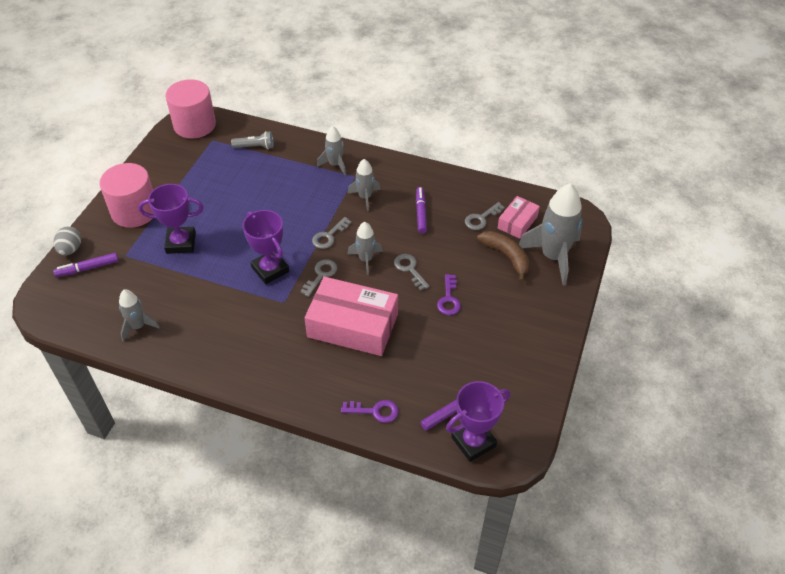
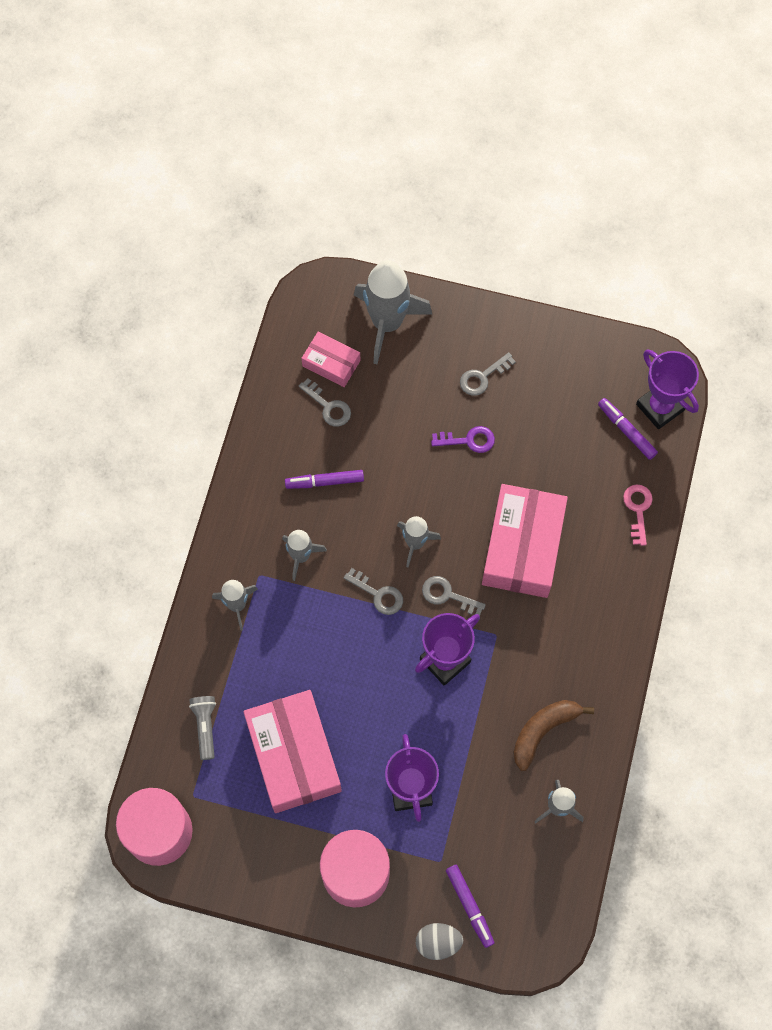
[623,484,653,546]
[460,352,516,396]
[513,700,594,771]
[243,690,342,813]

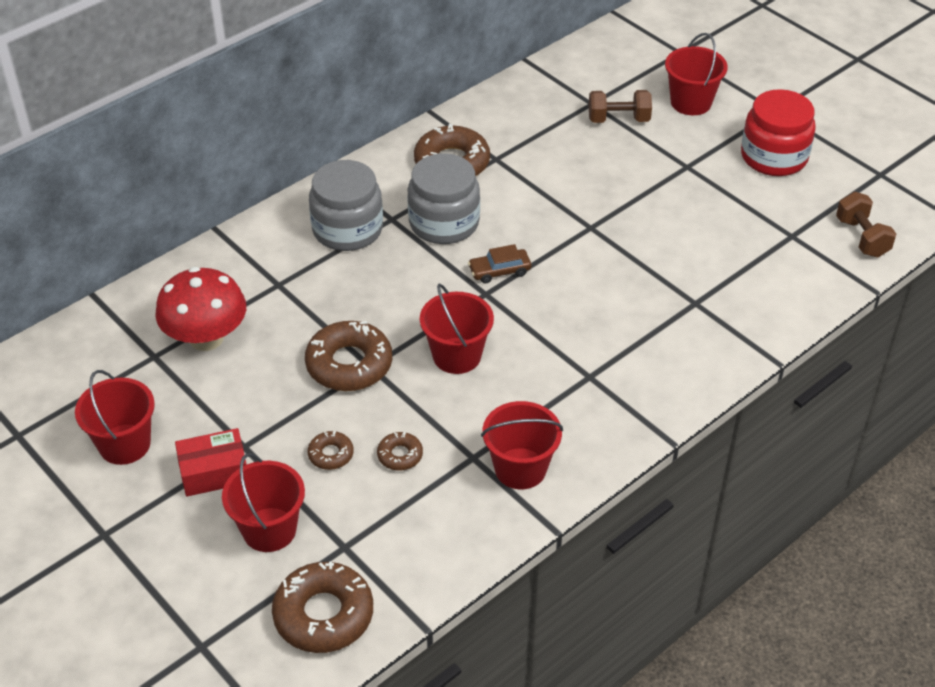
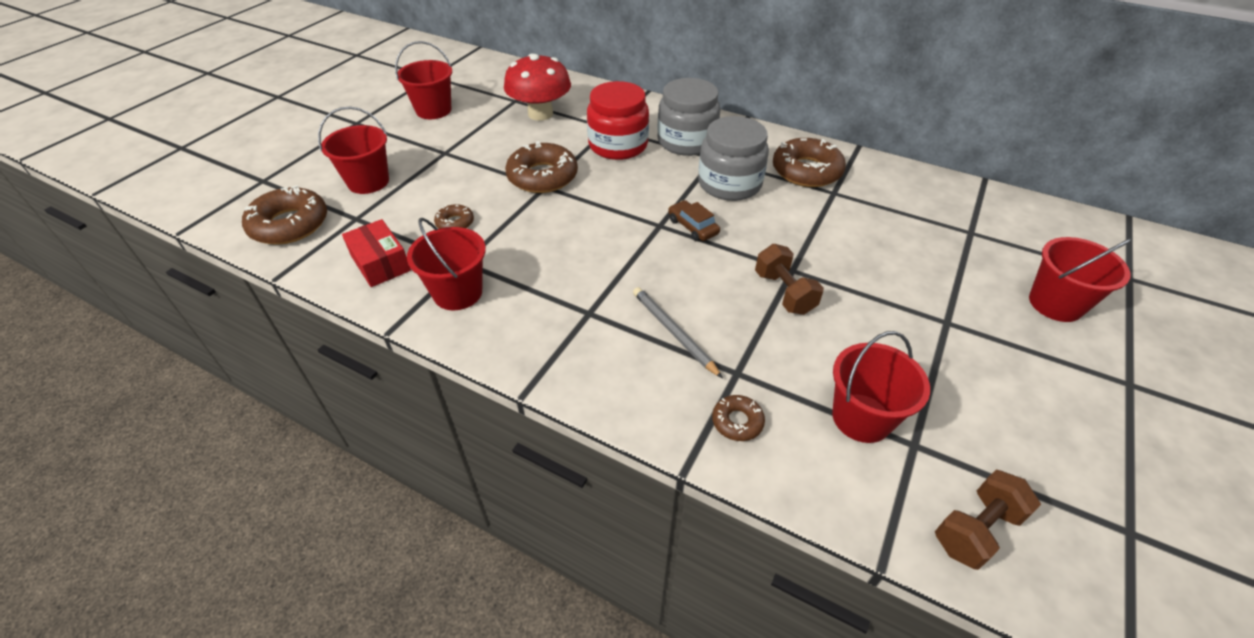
[342,219,411,287]
[712,395,765,441]
[832,331,930,443]
[755,244,824,315]
[587,81,649,160]
[633,287,723,379]

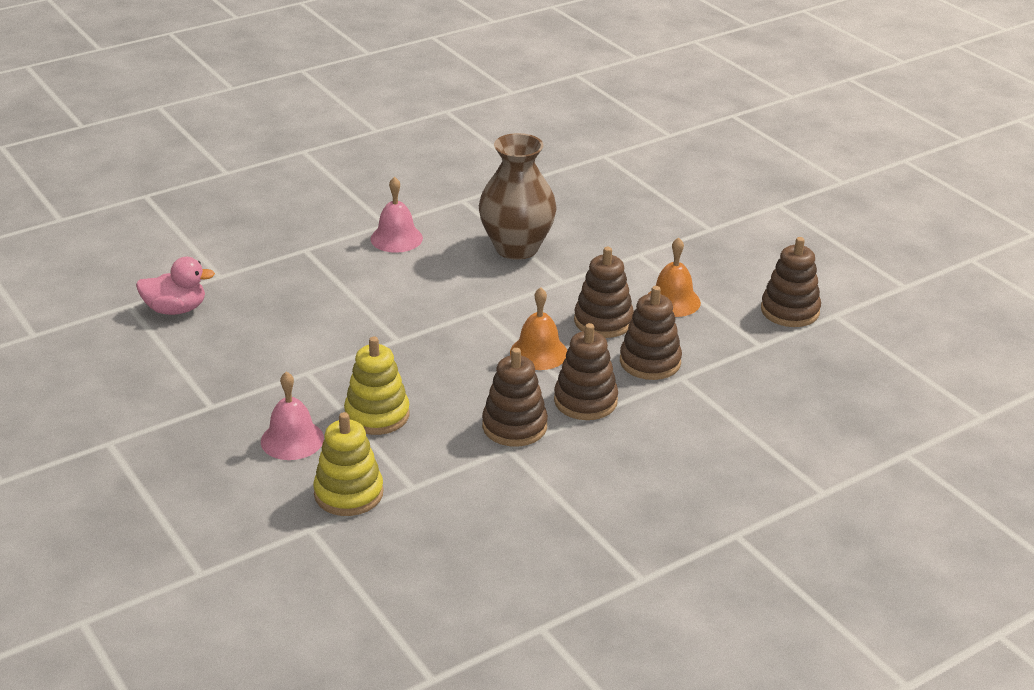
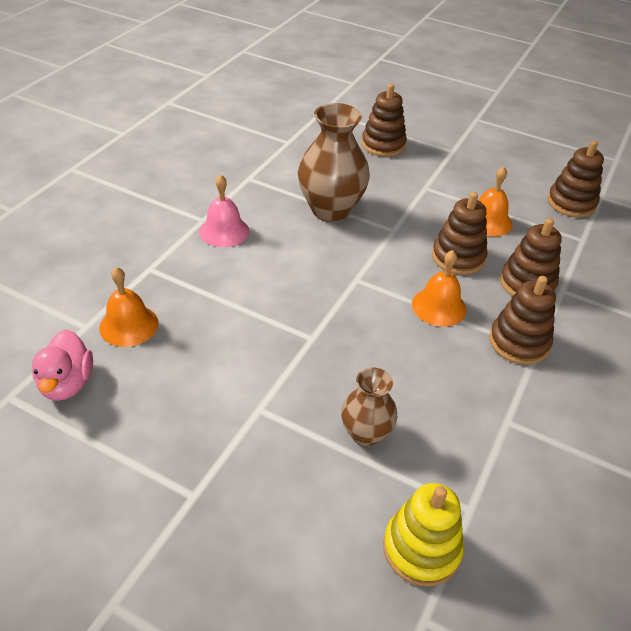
[32,329,93,401]
[261,372,324,460] (first image)
[341,367,397,446]
[362,84,407,157]
[99,267,158,347]

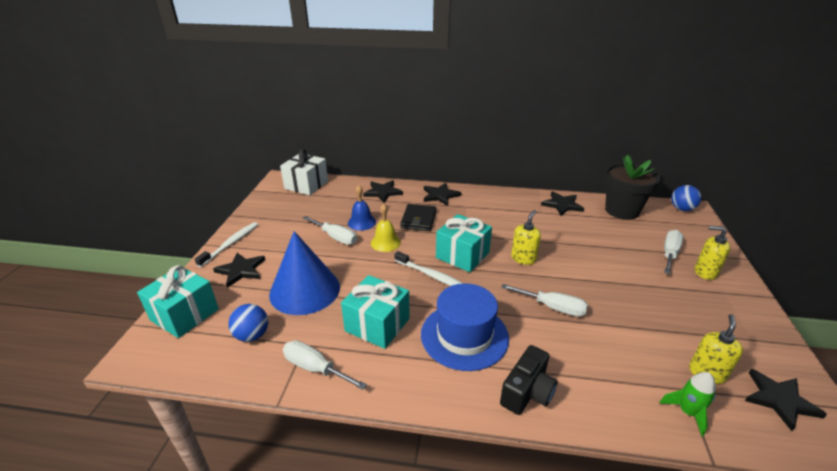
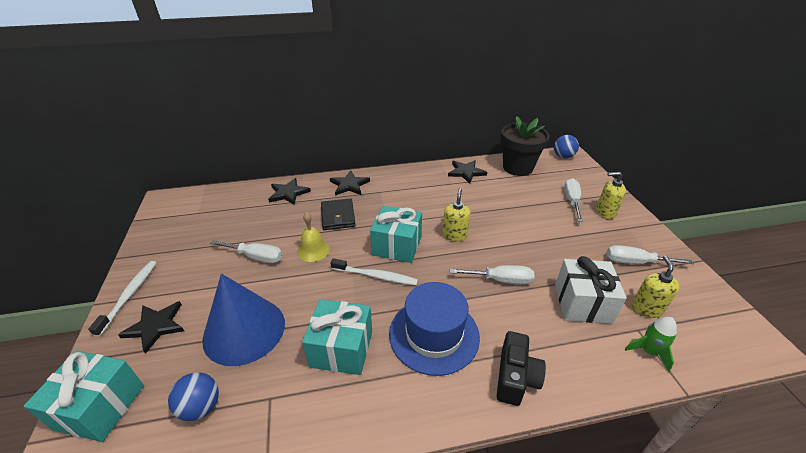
[555,256,627,324]
[607,245,694,264]
[348,185,376,231] (first image)
[745,369,827,431] (first image)

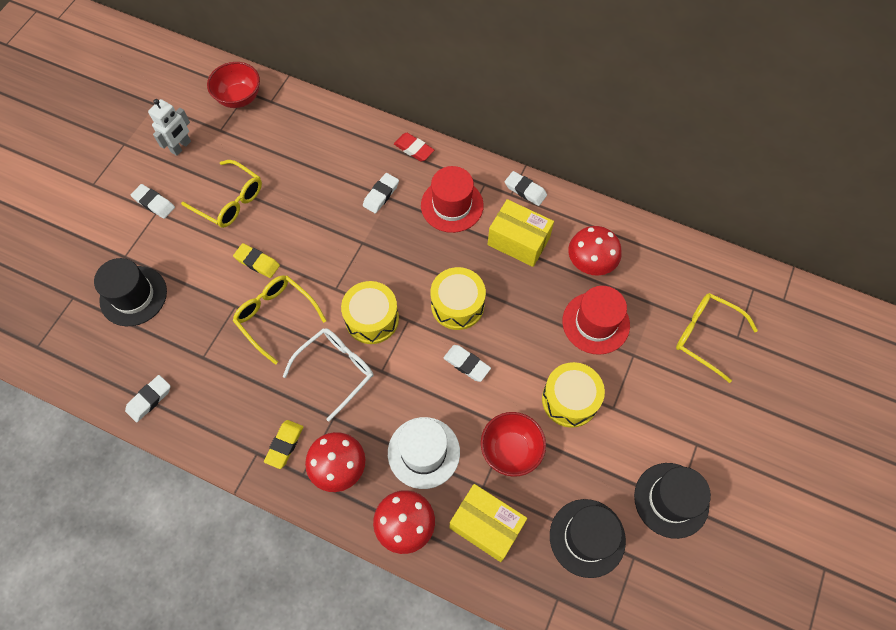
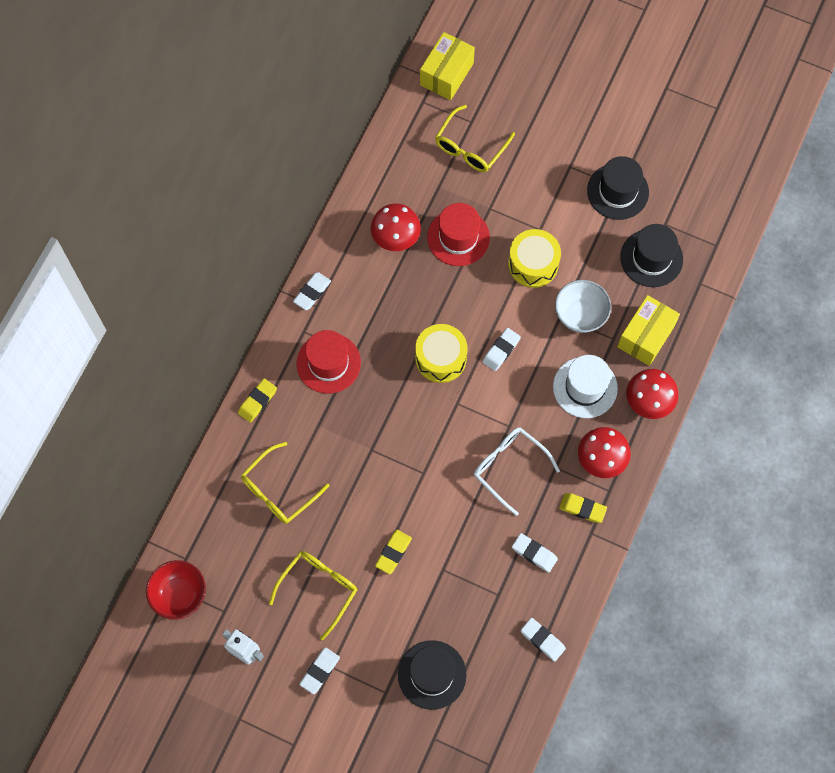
[241,442,329,524]
[341,281,399,344] (first image)
[512,533,558,573]
[238,378,277,423]
[555,280,611,333]
[420,32,475,100]

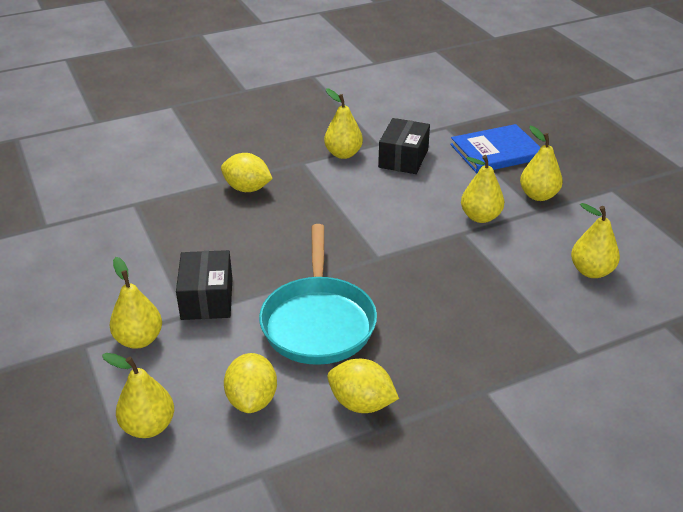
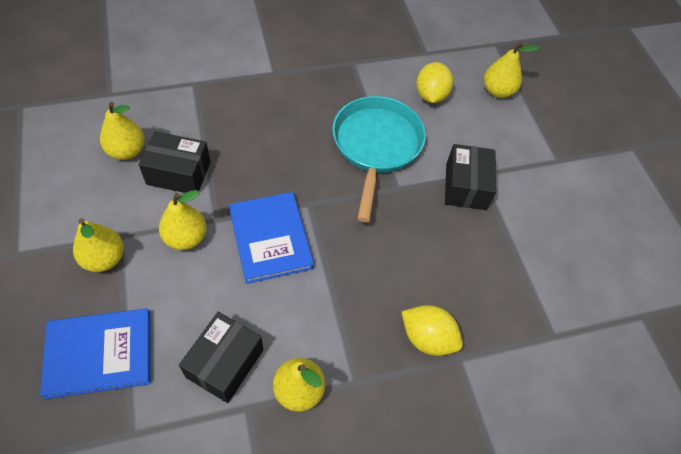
[109,257,162,349] (first image)
[327,359,399,413] (first image)
[139,131,211,193]
[229,192,314,284]

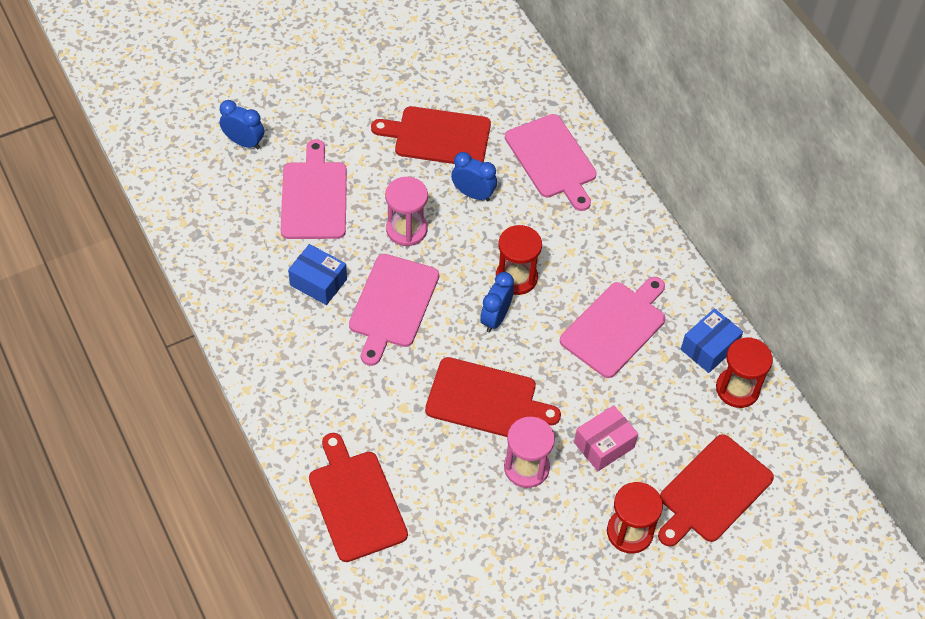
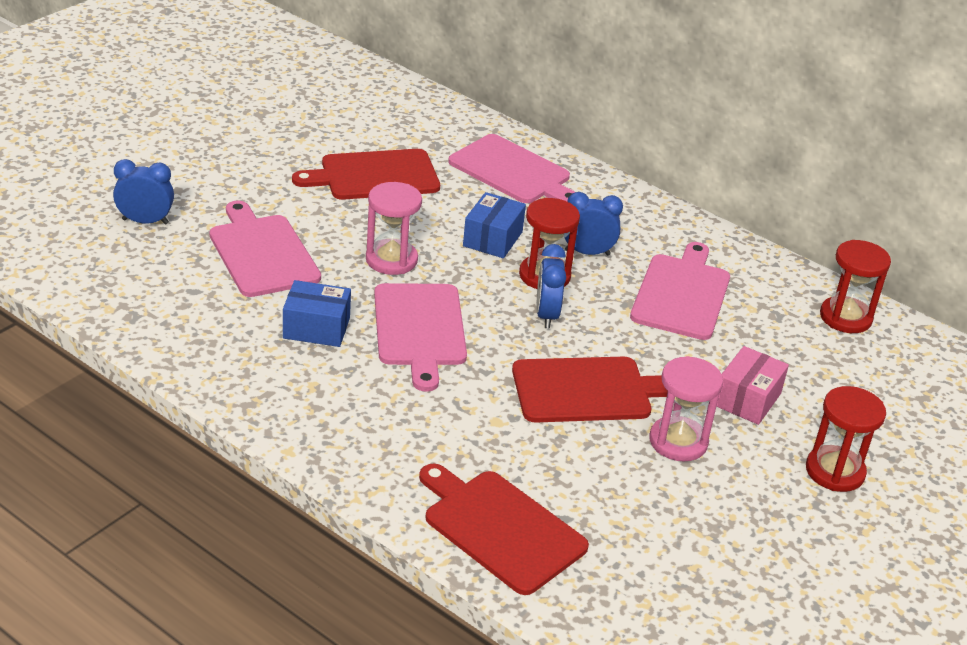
[565,192,623,256]
[658,434,774,547] (first image)
[463,192,526,258]

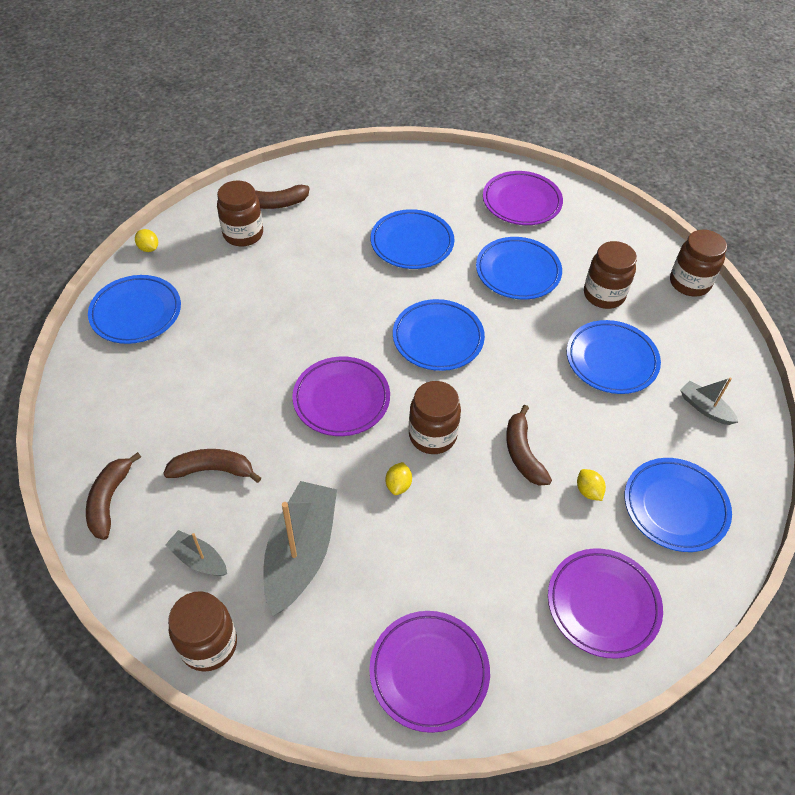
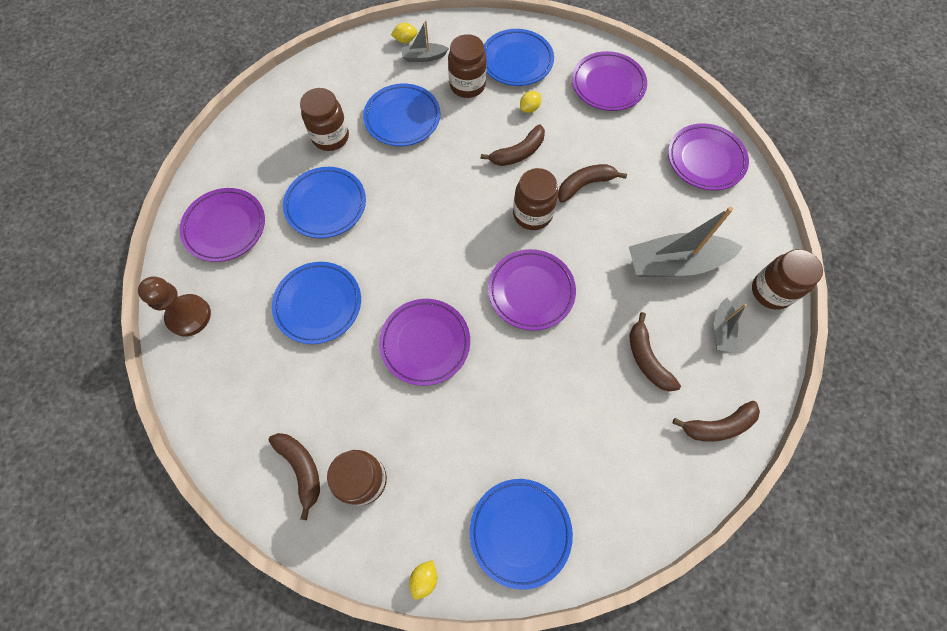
[391,23,417,43]
[393,299,485,371] (first image)
[448,34,487,98]
[401,20,449,62]
[138,276,211,336]
[379,299,470,386]
[558,164,627,203]

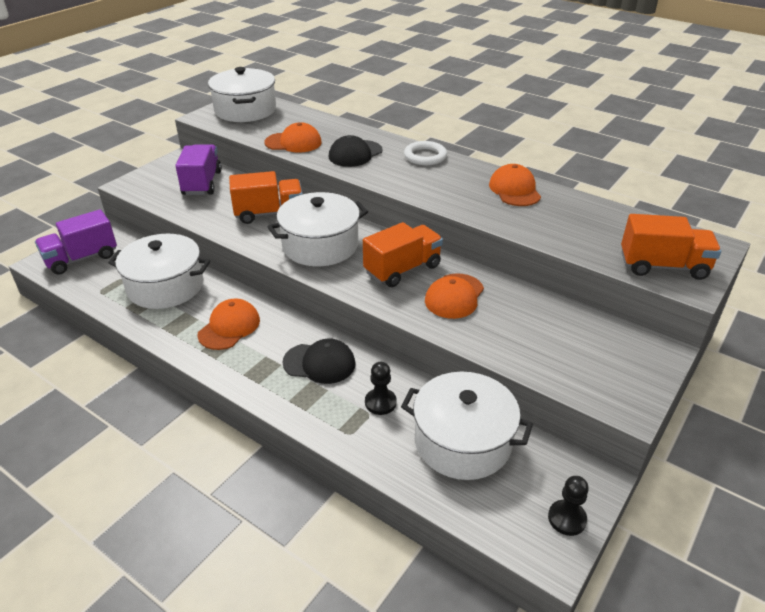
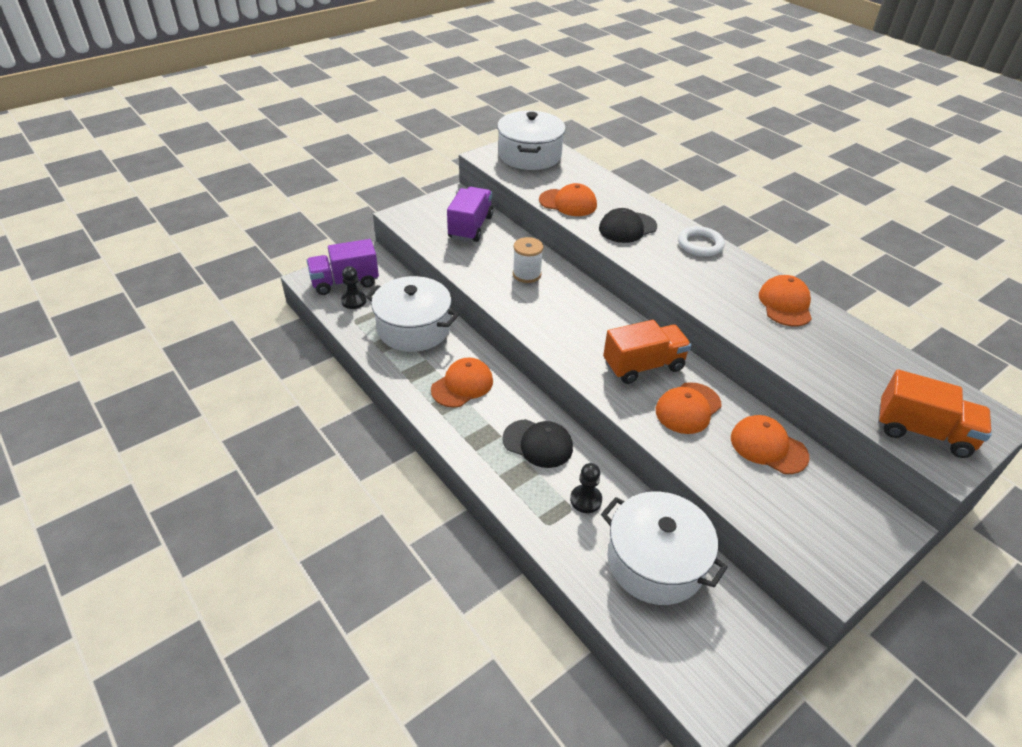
[513,237,543,283]
[267,192,368,266] (first image)
[341,266,366,309]
[731,415,809,474]

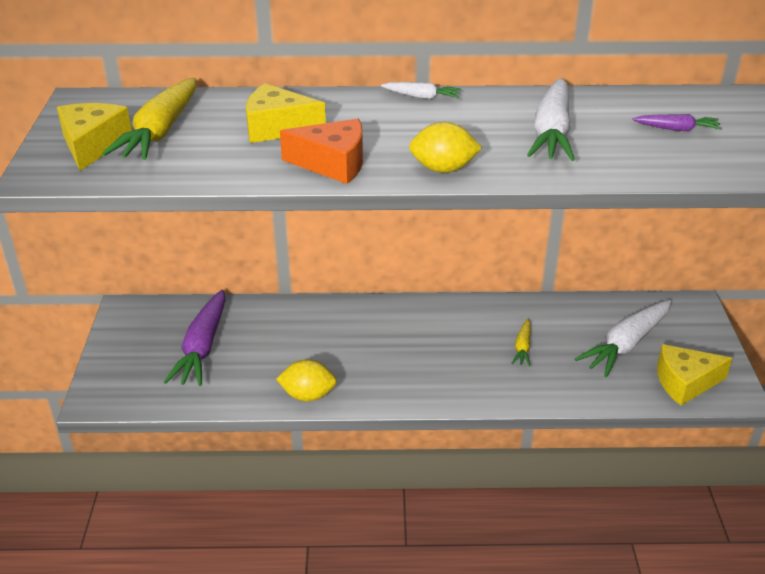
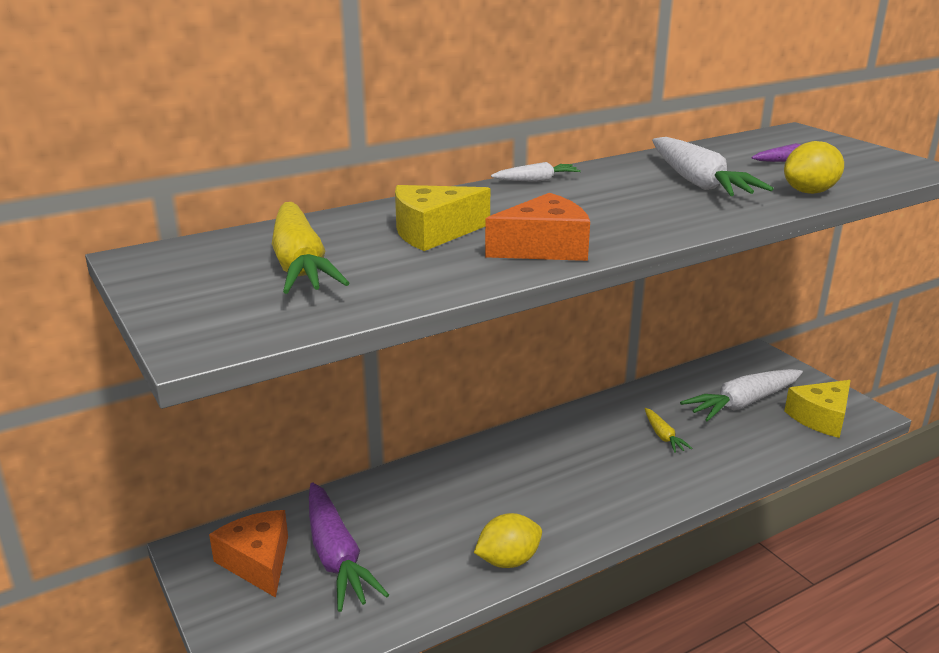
[57,103,132,171] (first image)
[784,141,844,194]
[680,369,803,422]
[209,510,288,598]

